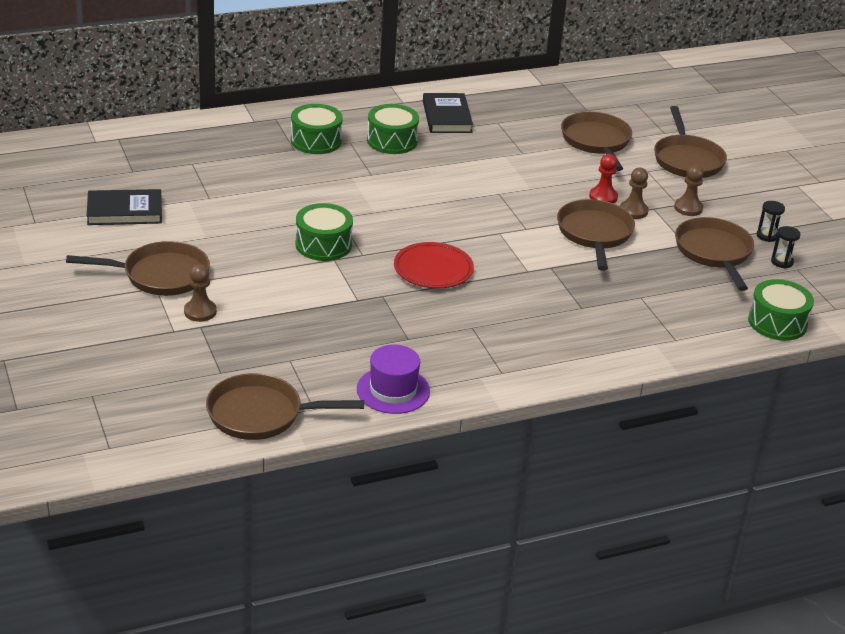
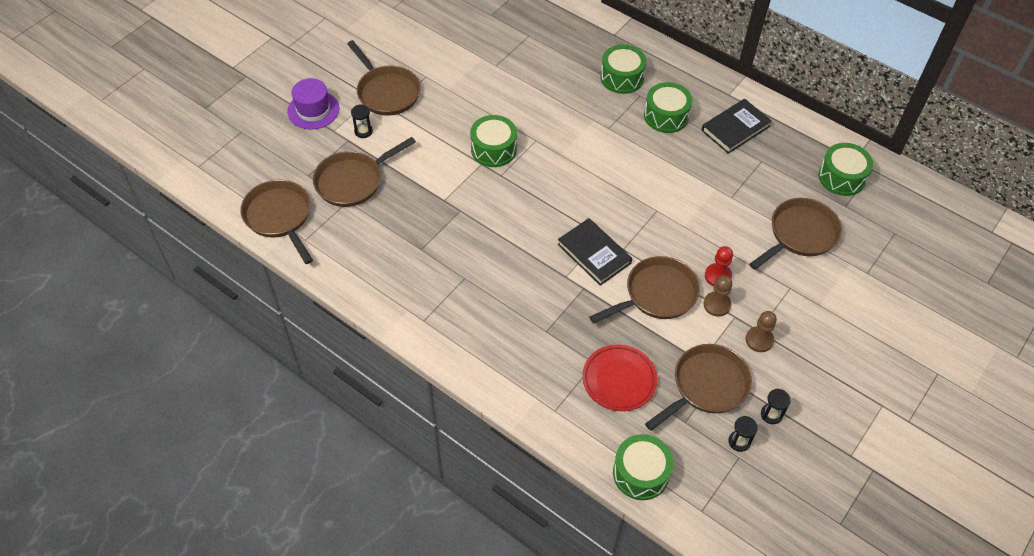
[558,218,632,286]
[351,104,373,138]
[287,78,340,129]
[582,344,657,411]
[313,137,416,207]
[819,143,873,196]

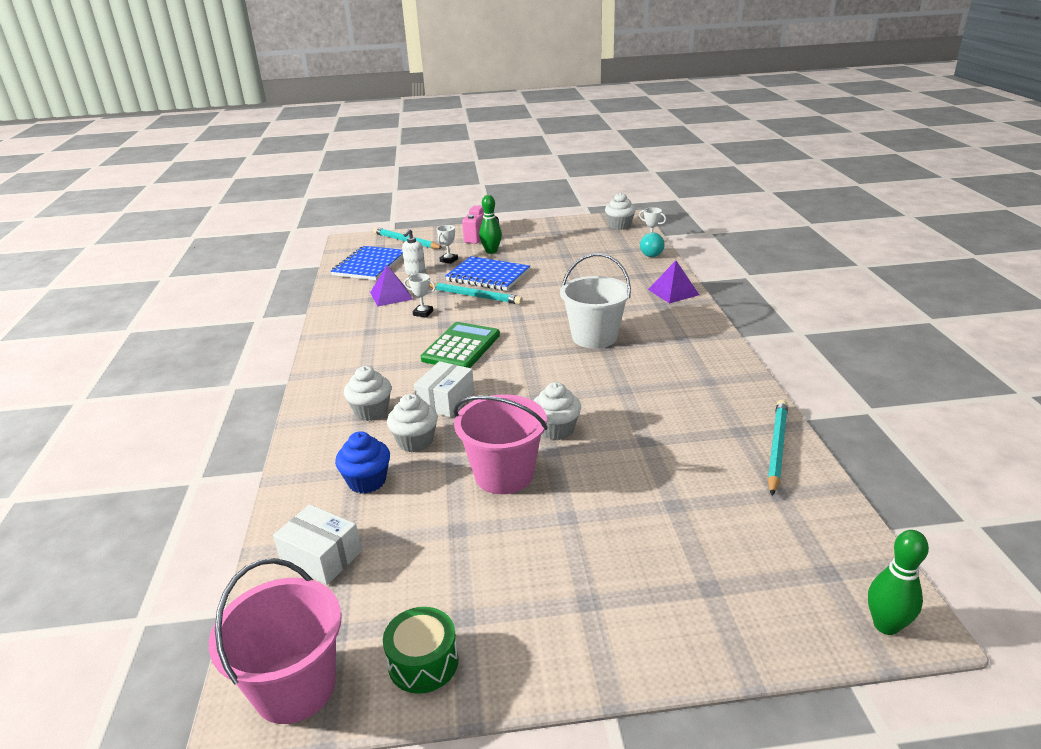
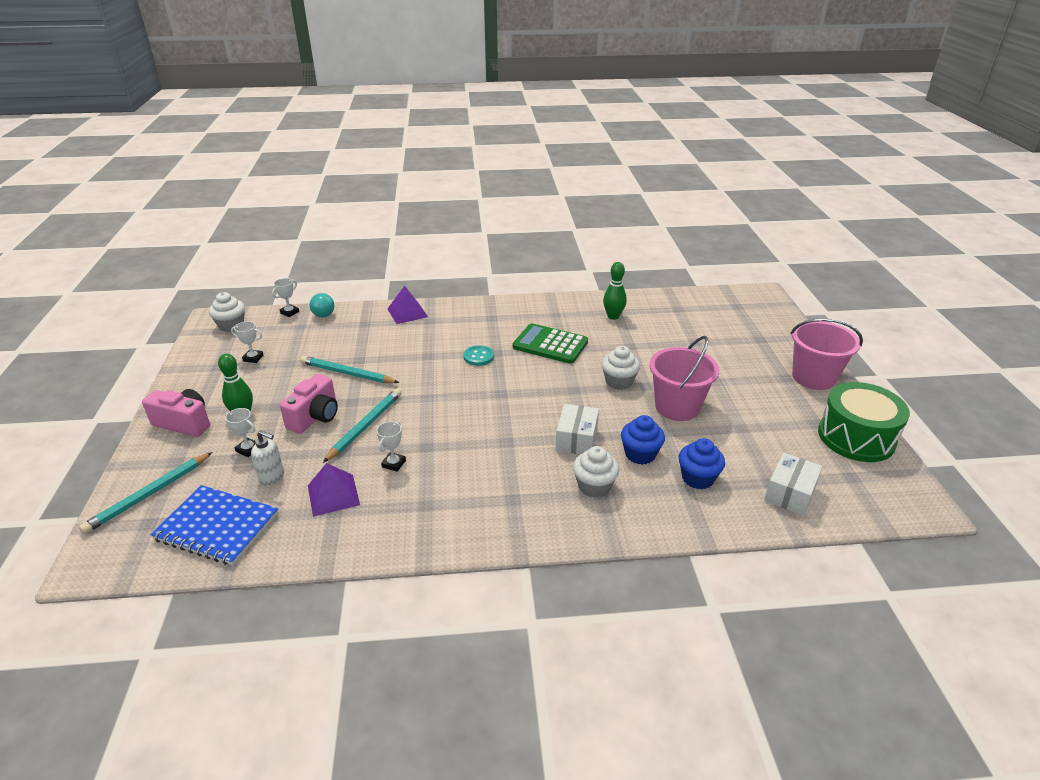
[790,318,863,390]
[818,382,910,462]
[621,415,665,465]
[556,404,599,454]
[513,323,588,364]
[280,374,338,434]
[463,345,494,366]
[300,356,400,383]
[603,262,627,320]
[231,321,263,363]

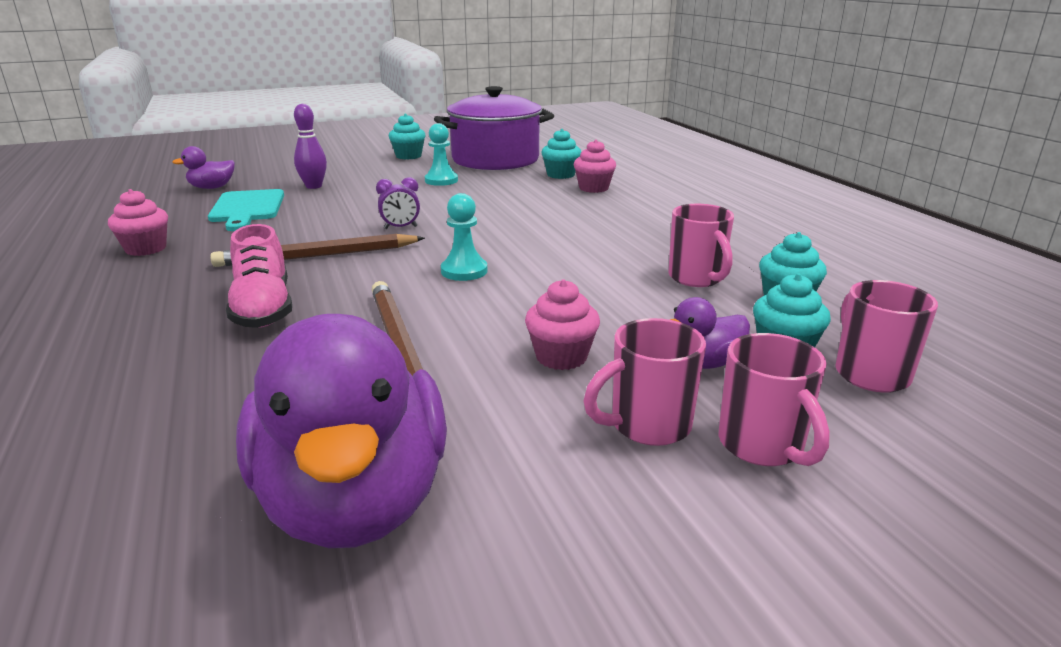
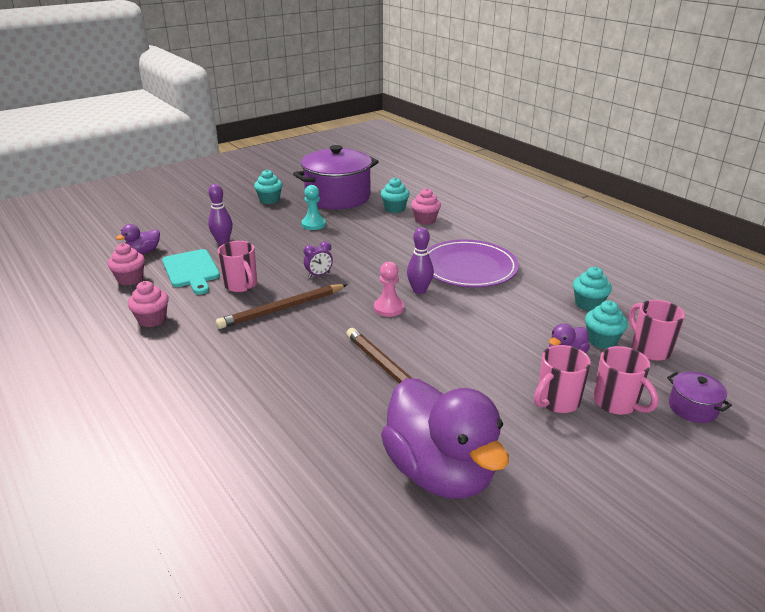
[226,224,292,328] (first image)
[374,262,404,317]
[108,243,145,285]
[218,241,257,292]
[407,227,434,294]
[427,240,519,288]
[667,371,732,423]

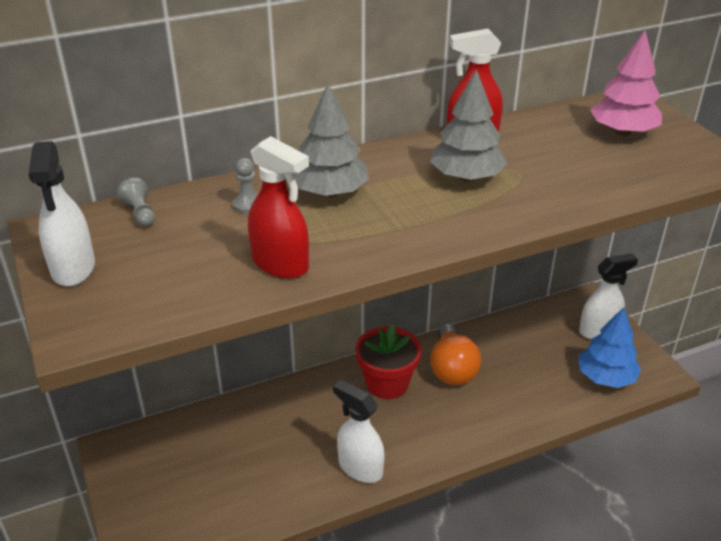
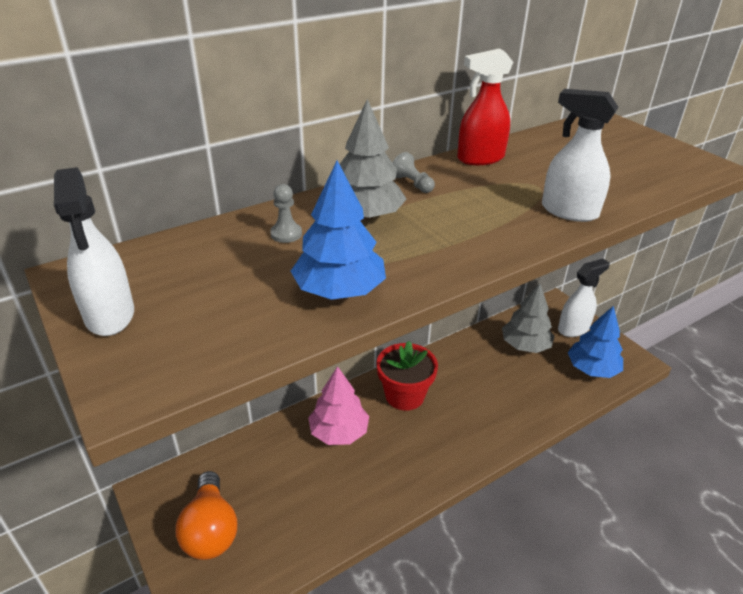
[392,152,435,193]
[291,161,386,300]
[542,89,619,222]
[502,283,555,353]
[176,471,237,560]
[308,366,369,445]

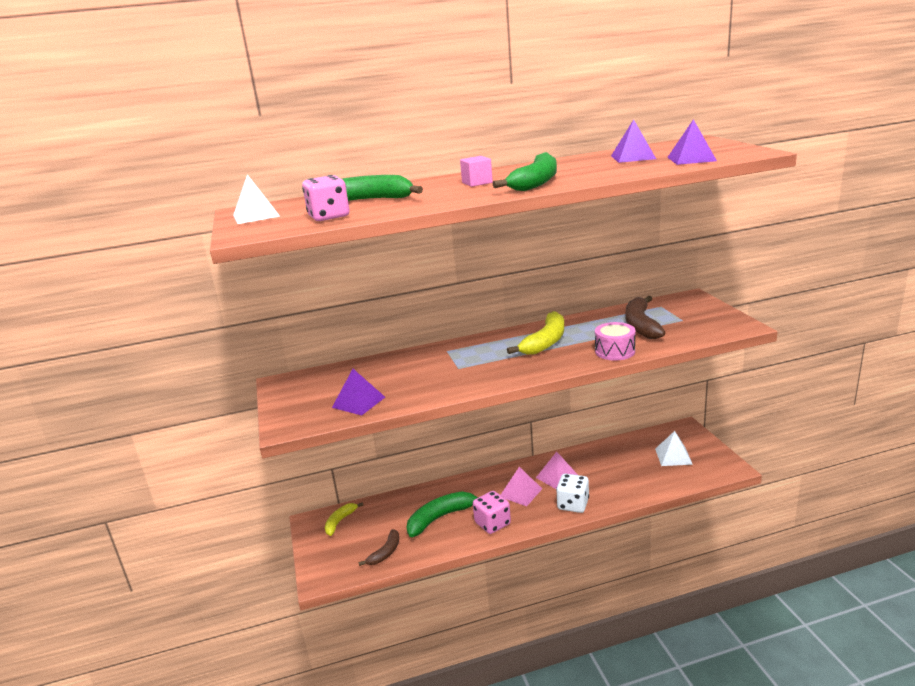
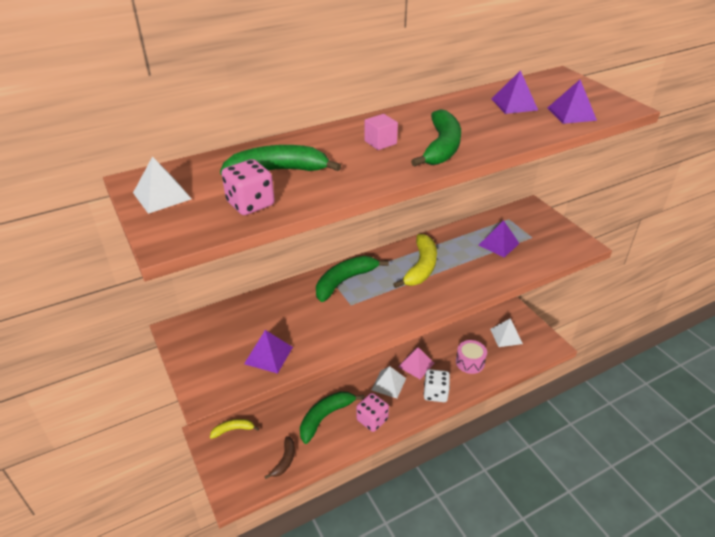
[210,419,259,439]
[371,366,406,398]
[456,340,487,374]
[479,220,520,257]
[316,256,389,302]

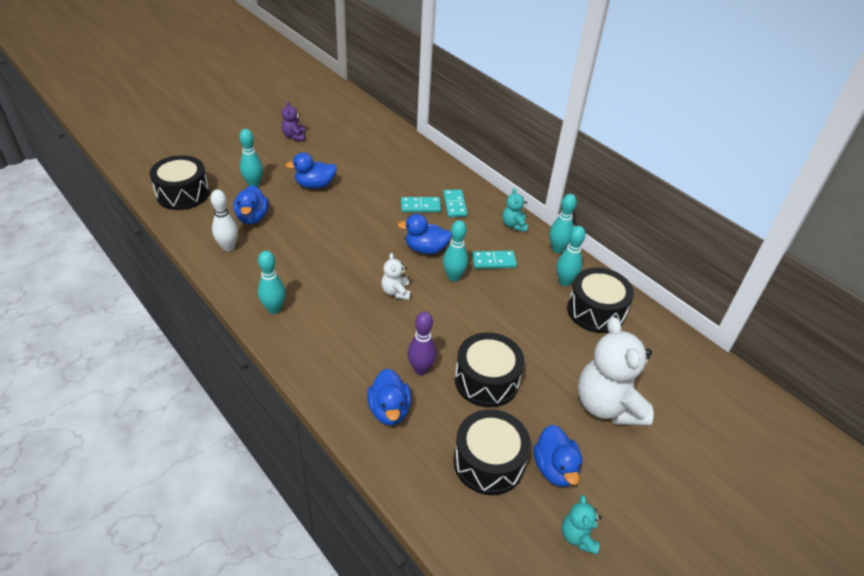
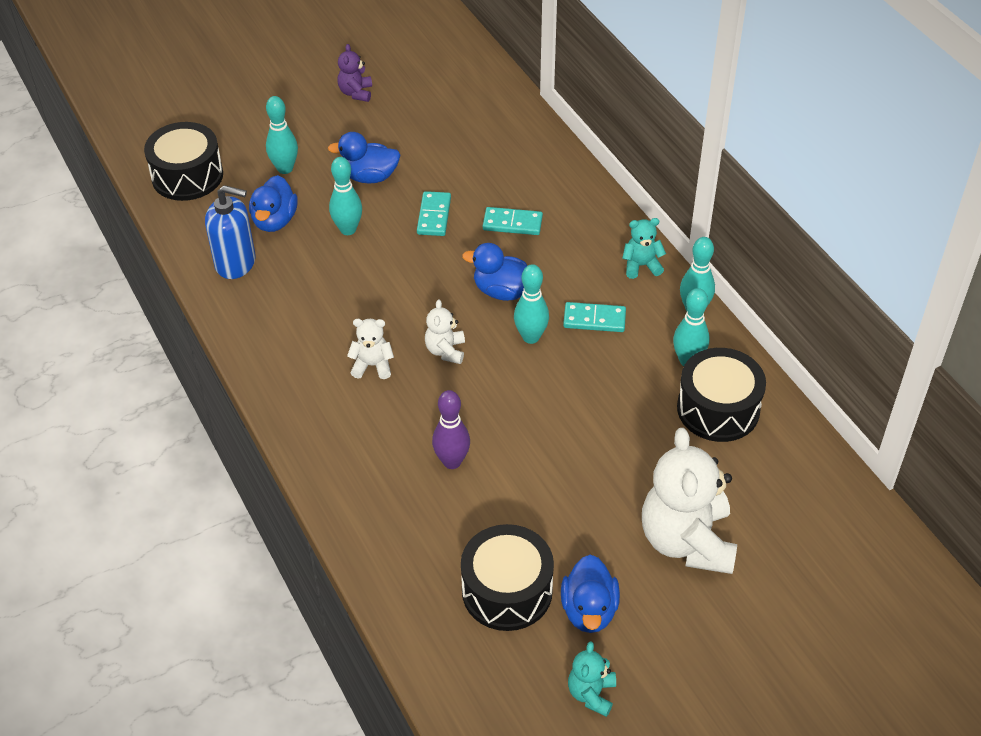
[205,185,256,279]
[329,157,362,235]
[367,369,411,425] (first image)
[417,191,451,236]
[455,332,524,408] (first image)
[622,218,666,279]
[347,319,394,379]

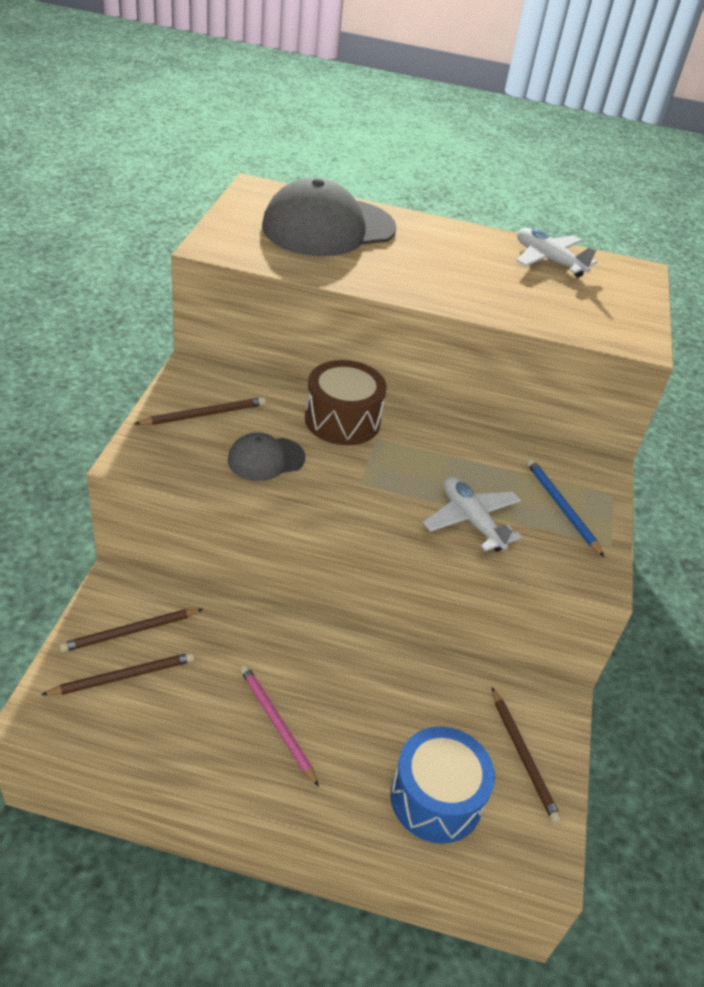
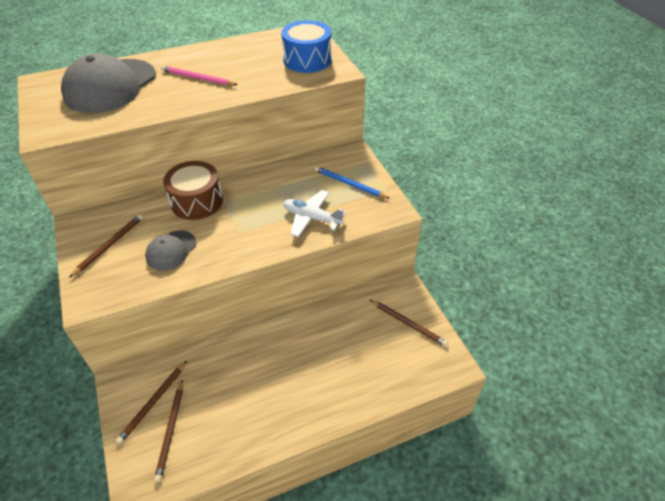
[154,380,183,482]
[161,65,238,85]
[281,20,331,73]
[516,228,597,277] (first image)

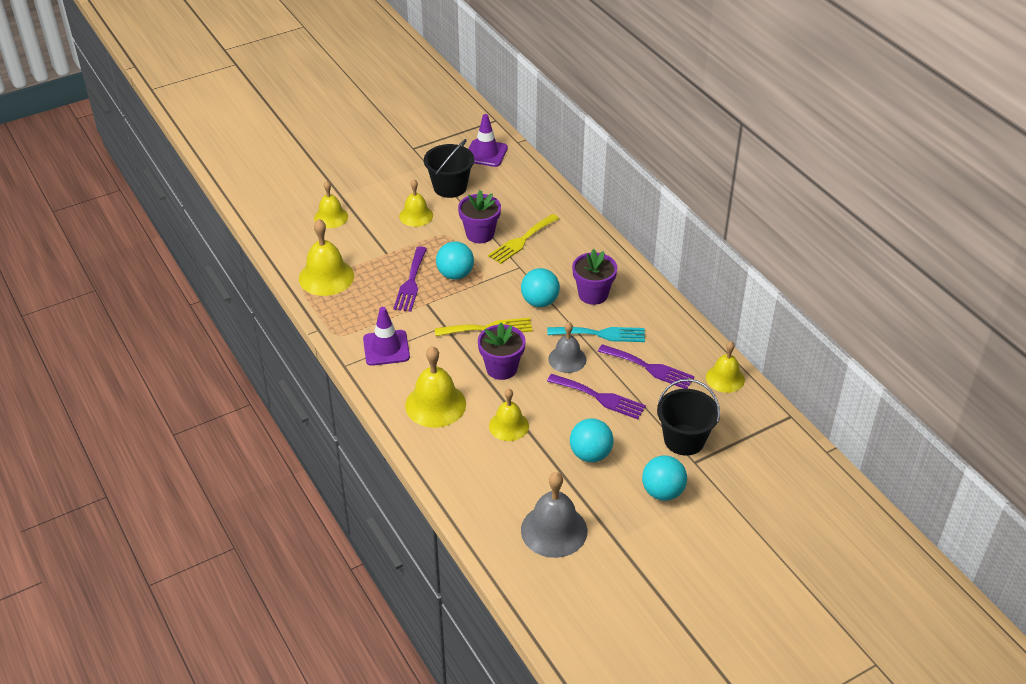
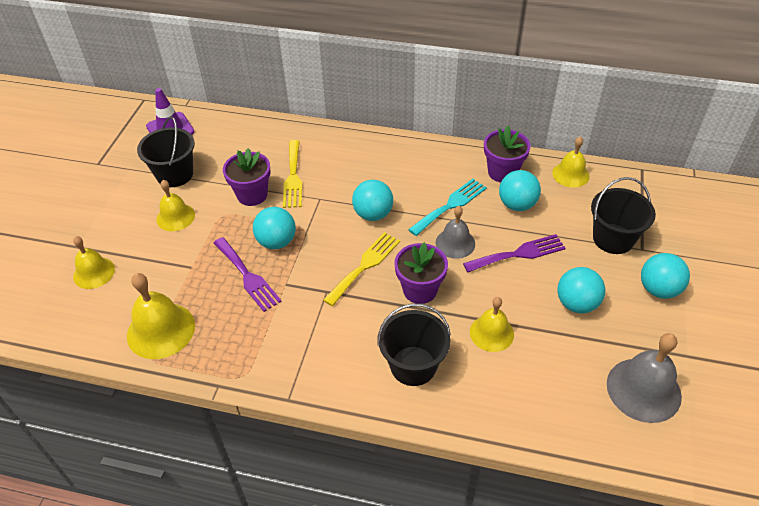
[363,307,410,366] (first image)
[377,303,451,386]
[484,125,531,182]
[499,170,541,211]

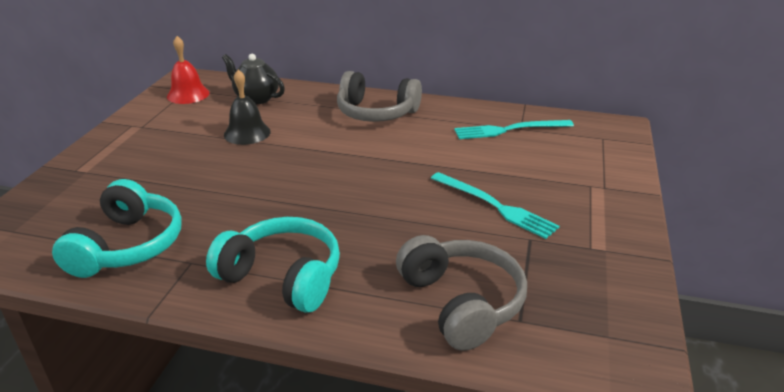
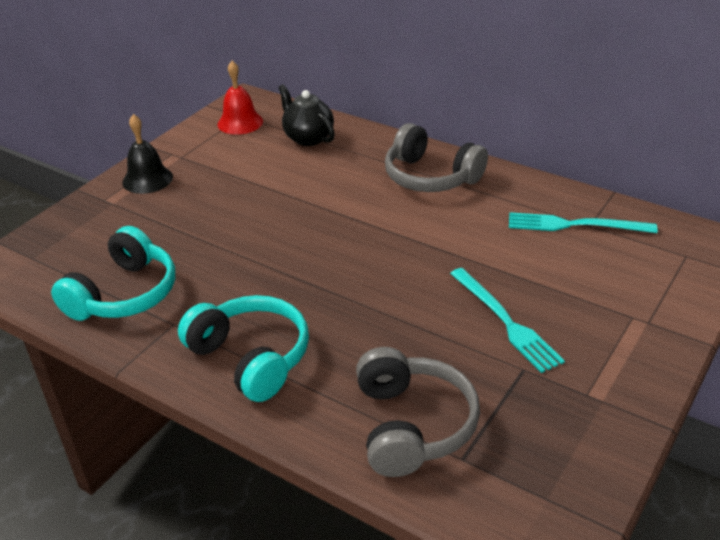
[122,114,173,194]

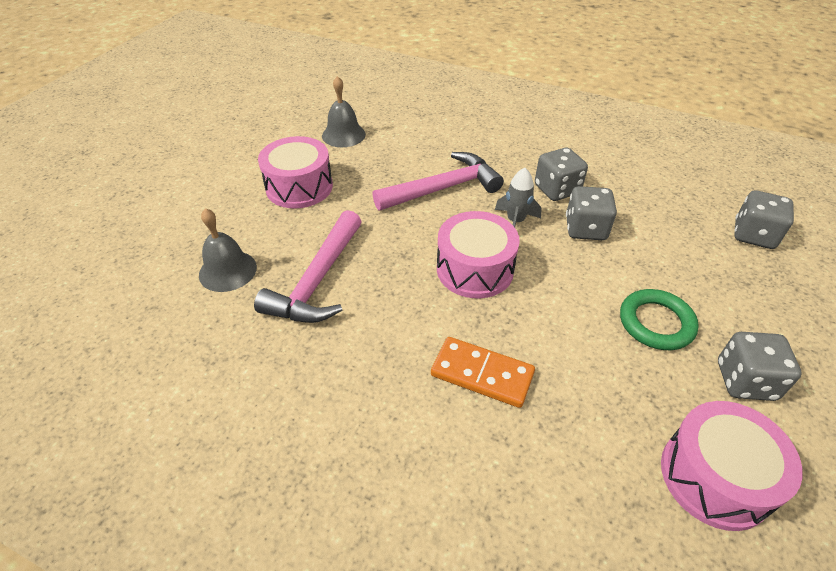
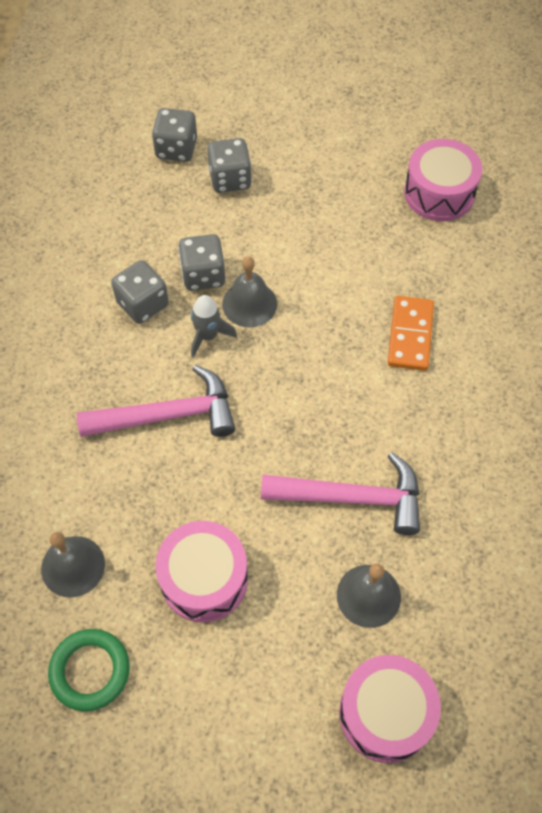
[77,365,235,437]
[339,655,441,763]
[48,629,130,711]
[207,138,252,193]
[222,256,277,327]

